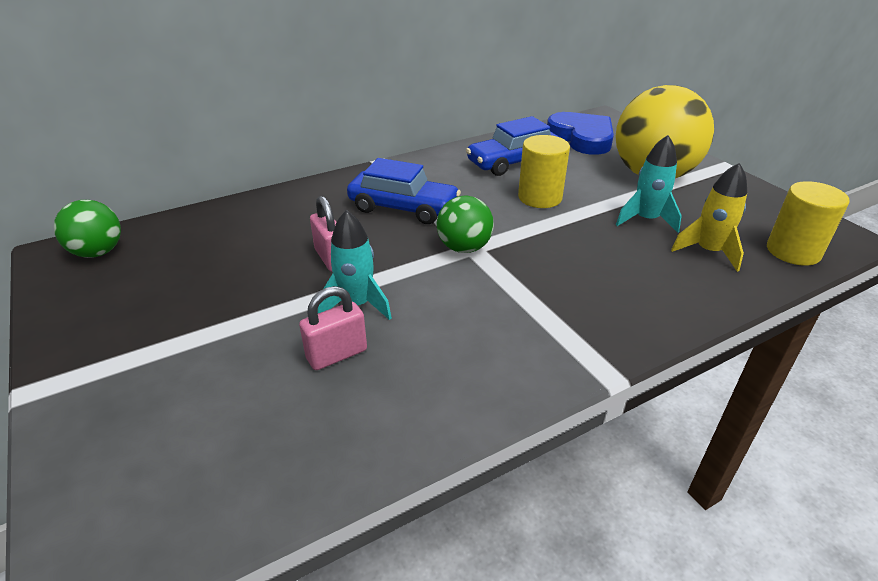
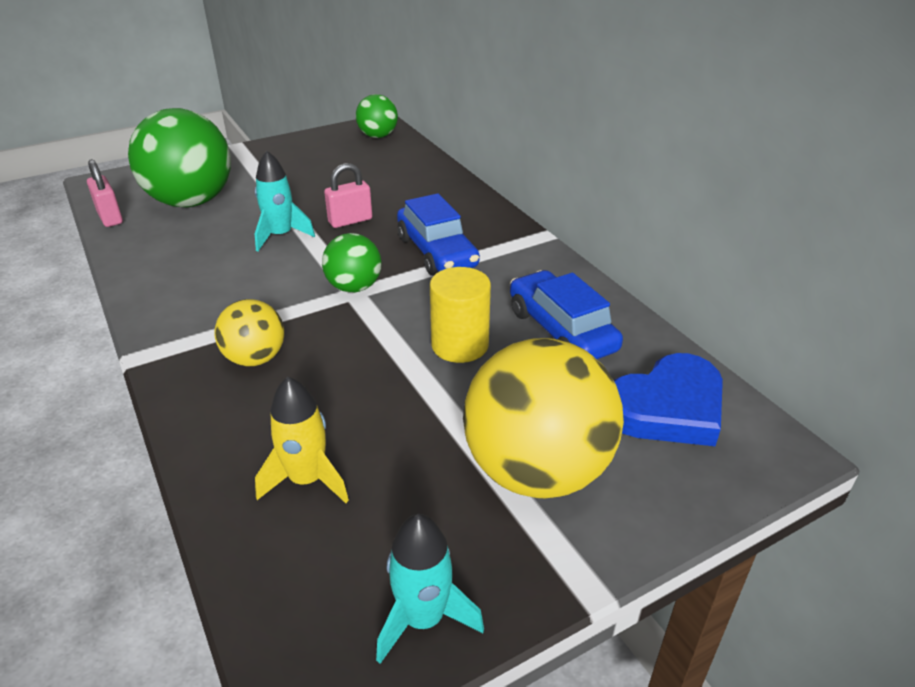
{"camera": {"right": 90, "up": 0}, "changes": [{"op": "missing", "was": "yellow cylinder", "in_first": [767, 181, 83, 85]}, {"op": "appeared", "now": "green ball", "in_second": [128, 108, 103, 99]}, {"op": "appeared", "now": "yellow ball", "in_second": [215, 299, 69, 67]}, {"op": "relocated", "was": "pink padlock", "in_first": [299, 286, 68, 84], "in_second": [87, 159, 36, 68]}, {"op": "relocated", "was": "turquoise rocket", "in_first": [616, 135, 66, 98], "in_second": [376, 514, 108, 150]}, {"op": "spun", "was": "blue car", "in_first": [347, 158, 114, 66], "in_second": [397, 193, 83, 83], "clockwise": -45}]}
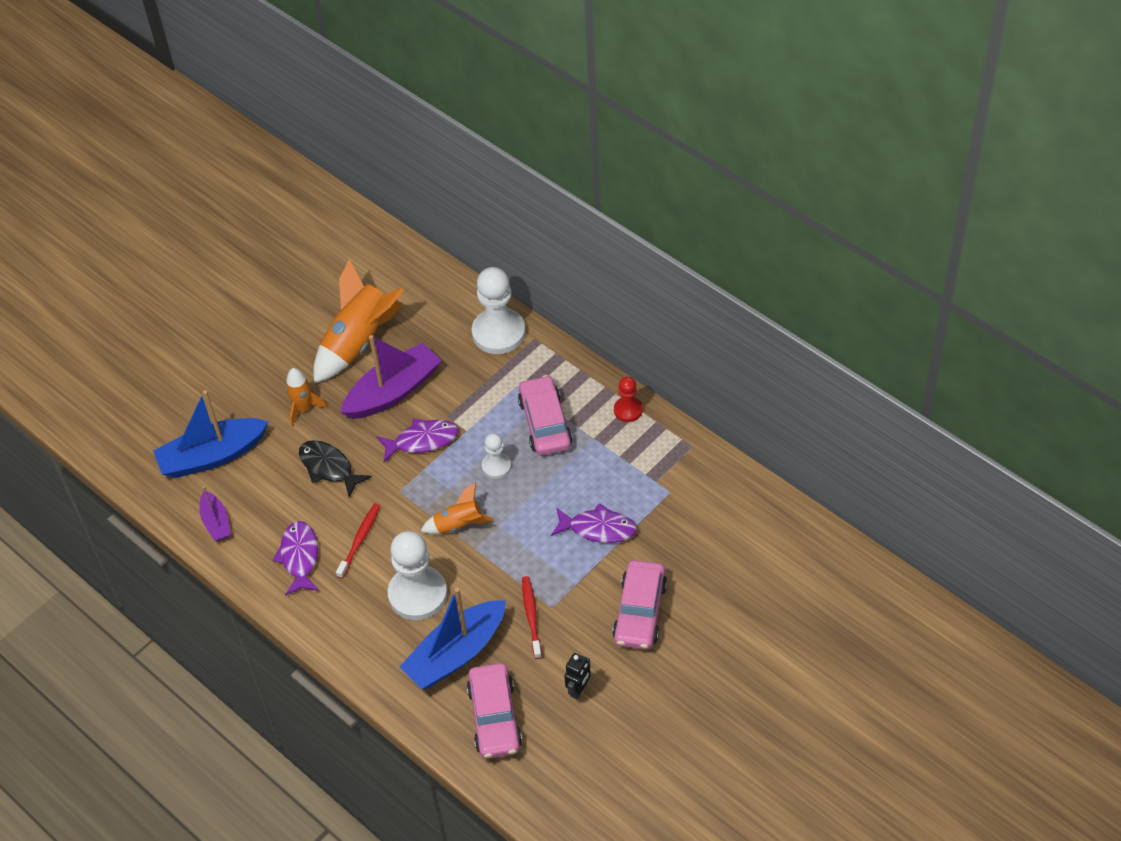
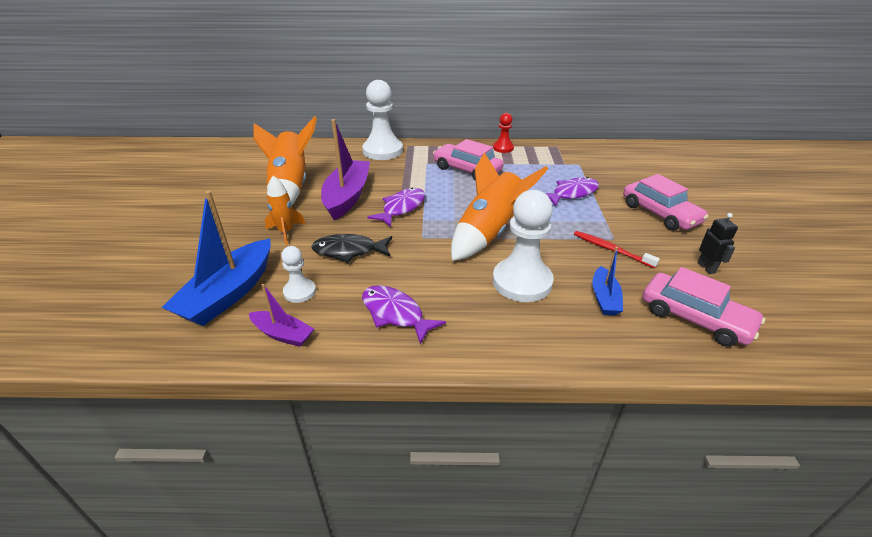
{"camera": {"right": -45, "up": -15}, "changes": [{"op": "missing", "was": "red toothbrush", "in_first": [336, 503, 44, 76]}, {"op": "relocated", "was": "white pawn", "in_first": [482, 433, 29, 46], "in_second": [281, 246, 35, 57]}, {"op": "size", "was": "blue boat", "in_first": [400, 588, 106, 101], "in_second": [592, 247, 31, 69], "ratio": 0.53}, {"op": "size", "was": "orange rocket", "in_first": [421, 483, 73, 51], "in_second": [451, 152, 97, 109], "ratio": 1.86}]}
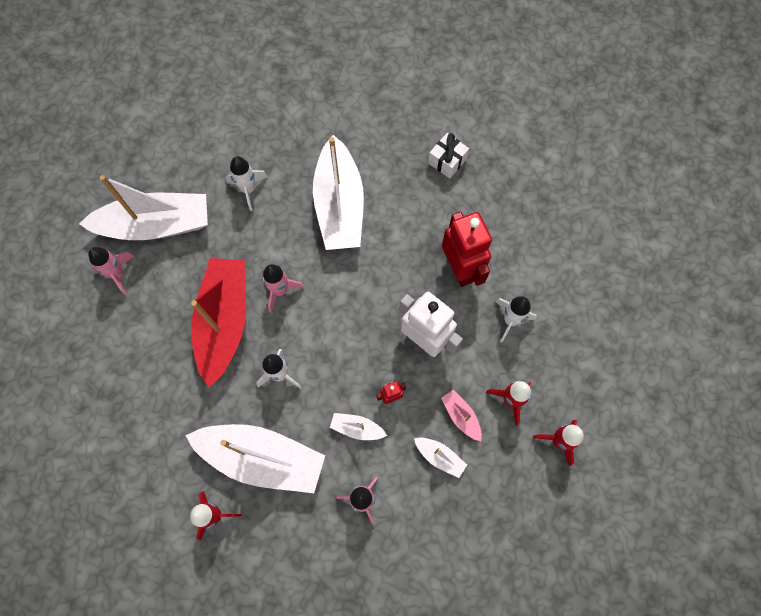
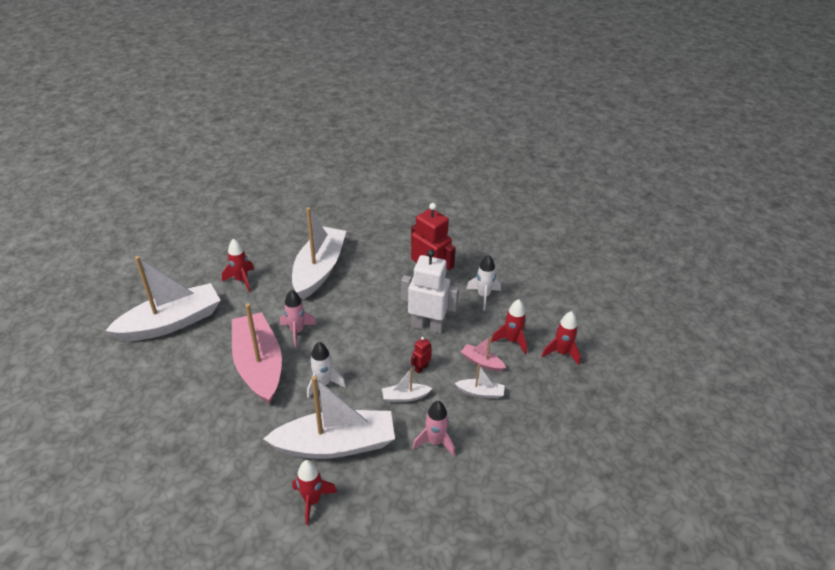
{"camera": {"right": -25, "up": -30}, "changes": [{"op": "missing", "was": "pink rocket", "in_first": [88, 247, 47, 49]}, {"op": "missing", "was": "white gift", "in_first": [428, 133, 41, 46]}, {"op": "colour", "was": "red boat", "now": "pink boat", "in_first": [191, 258, 55, 129], "in_second": [232, 303, 50, 101]}, {"op": "colour", "was": "white rocket", "now": "red rocket", "in_first": [226, 156, 42, 55], "in_second": [222, 238, 32, 54]}, {"op": "spun", "was": "white boat", "in_first": [313, 135, 51, 115], "in_second": [292, 207, 54, 93], "clockwise": -135}]}
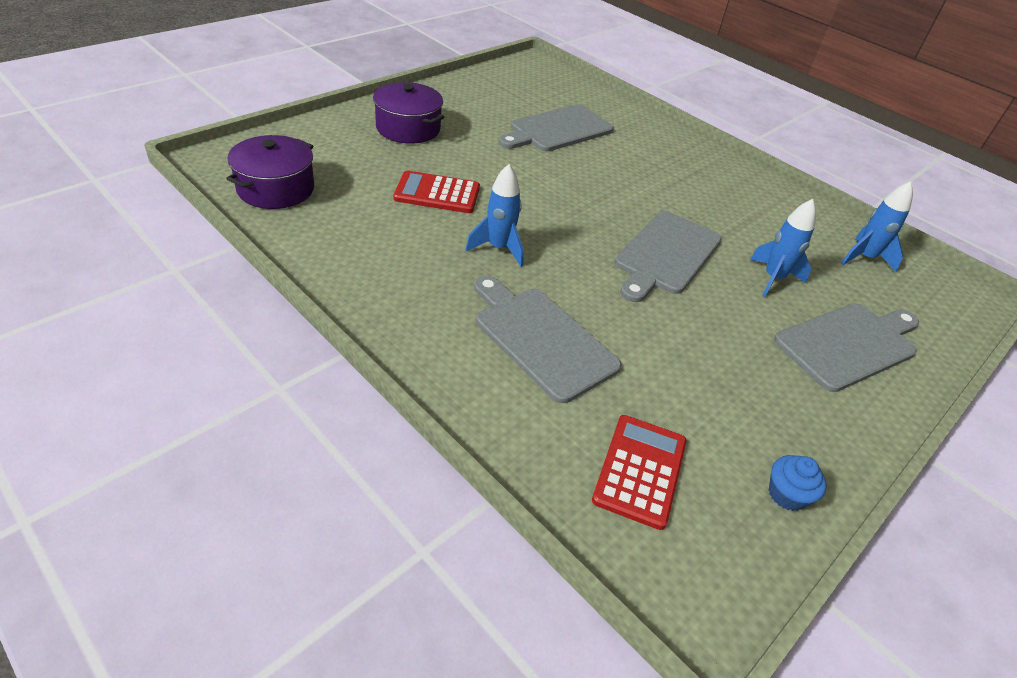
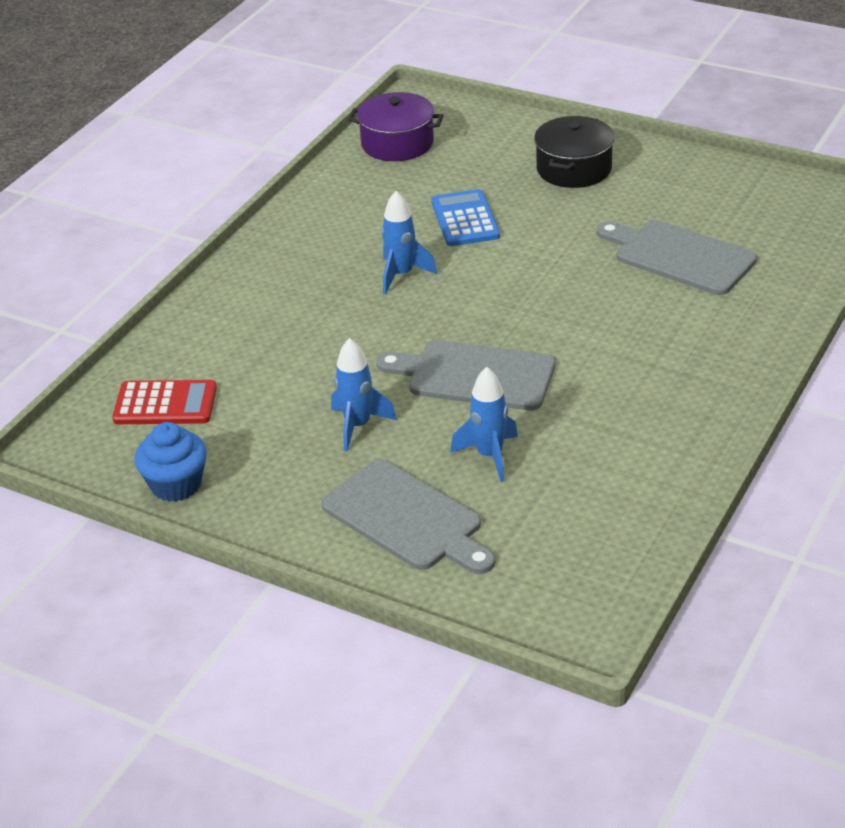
{"camera": {"right": 80, "up": -5}, "changes": [{"op": "missing", "was": "grey cutting board", "in_first": [474, 276, 148, 127]}, {"op": "relocated", "was": "blue rocket", "in_first": [841, 181, 72, 91], "in_second": [331, 338, 66, 114]}, {"op": "colour", "was": "purple pot", "now": "black pot", "in_first": [373, 82, 71, 62], "in_second": [534, 116, 81, 72]}, {"op": "colour", "was": "red calculator", "now": "blue calculator", "in_first": [393, 170, 87, 43], "in_second": [431, 189, 69, 57]}, {"op": "size", "was": "blue cupcake", "in_first": [769, 455, 58, 56], "in_second": [135, 422, 72, 80], "ratio": 1.53}]}
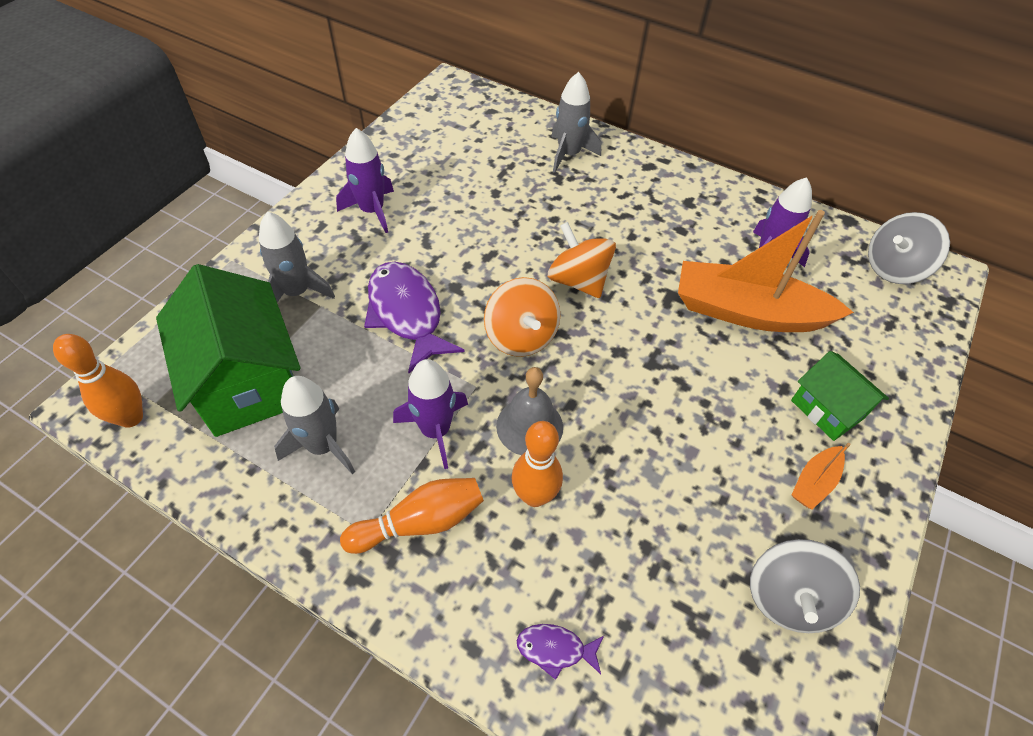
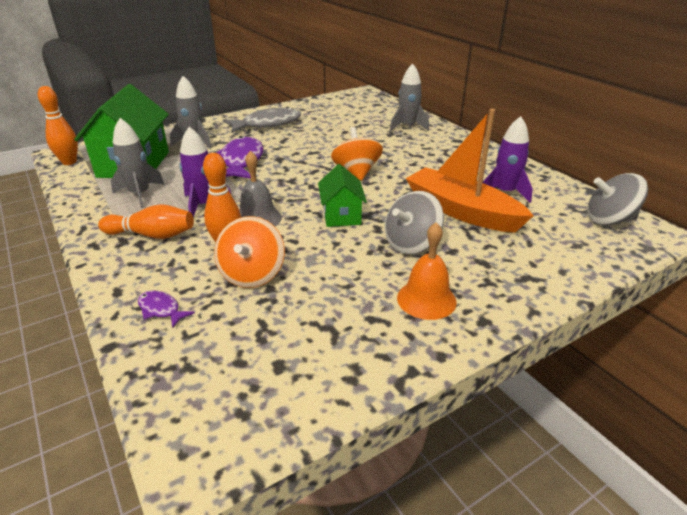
{"camera": {"right": 30, "up": -20}, "changes": [{"op": "relocated", "was": "orange spinning top", "in_first": [484, 277, 76, 80], "in_second": [214, 216, 71, 72]}, {"op": "relocated", "was": "grey spinning top", "in_first": [750, 539, 110, 94], "in_second": [385, 191, 59, 64]}, {"op": "relocated", "was": "green house", "in_first": [791, 351, 98, 90], "in_second": [318, 164, 49, 63]}, {"op": "exchanged", "was": "purple rocket", "now": "grey fish", "in_first": [336, 128, 58, 105], "in_second": [223, 107, 78, 26]}, {"op": "exchanged", "was": "orange boat", "now": "orange bell", "in_first": [791, 443, 60, 67], "in_second": [397, 222, 60, 98]}]}
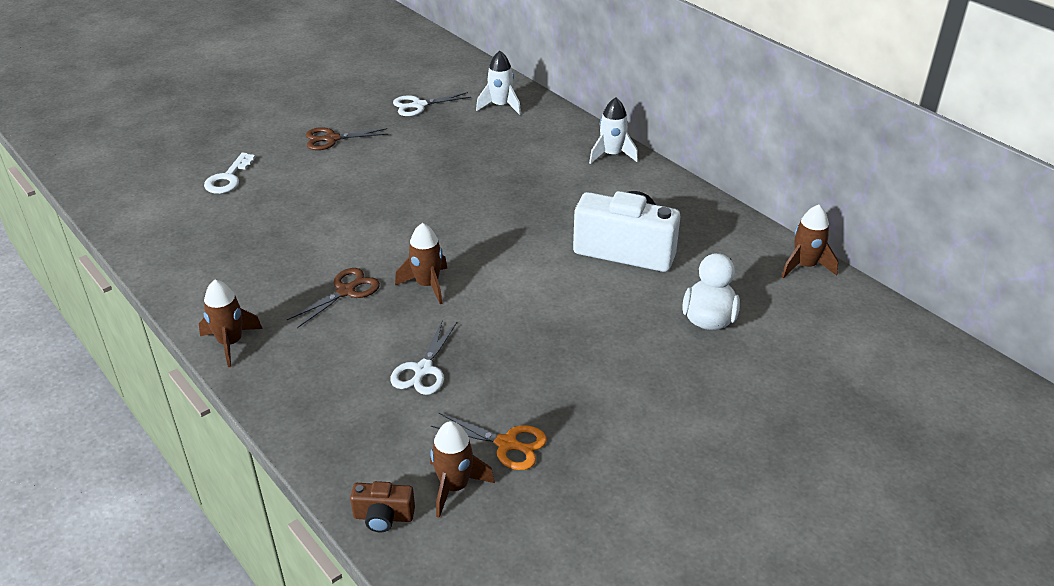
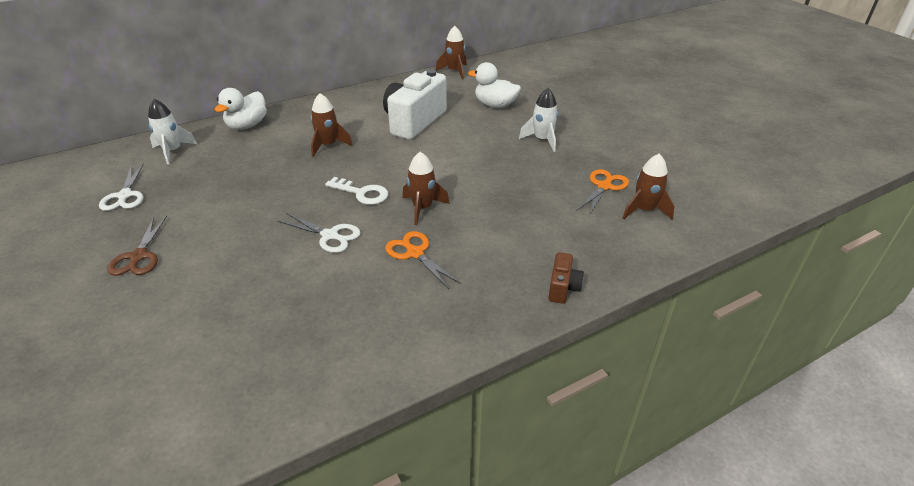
{"camera": {"right": -80, "up": 0}, "changes": [{"op": "appeared", "now": "white duck", "in_second": [215, 88, 52, 42]}, {"op": "relocated", "was": "brown rocket", "in_first": [199, 280, 64, 87], "in_second": [311, 93, 41, 64]}, {"op": "relocated", "was": "white key", "in_first": [204, 152, 52, 42], "in_second": [325, 177, 63, 28]}, {"op": "relocated", "was": "brown camera", "in_first": [350, 481, 65, 51], "in_second": [548, 252, 36, 52]}, {"op": "relocated", "was": "white scissors", "in_first": [390, 320, 67, 75], "in_second": [278, 213, 83, 40]}, {"op": "relocated", "was": "white rocket", "in_first": [589, 97, 49, 67], "in_second": [519, 88, 39, 64]}, {"op": "colour", "was": "brown scissors", "now": "orange scissors", "in_first": [287, 268, 93, 60], "in_second": [385, 231, 76, 58]}]}
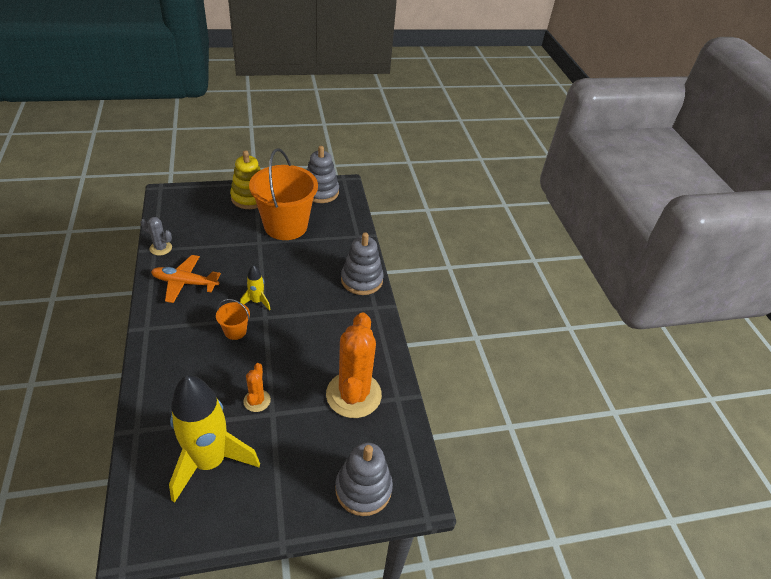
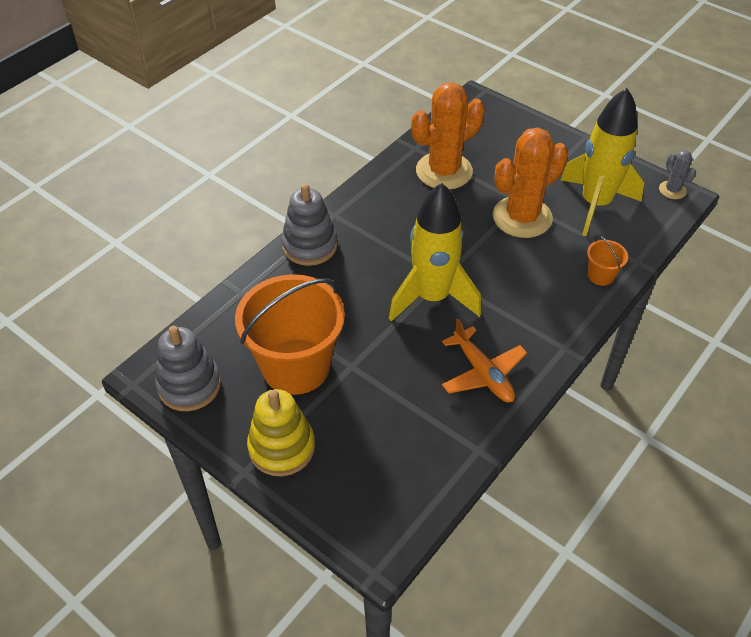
{"camera": {"right": -125, "up": 5}, "changes": [{"op": "missing", "was": "grey stacking toy", "in_first": [335, 442, 58, 74]}, {"op": "relocated", "was": "grey cactus", "in_first": [141, 217, 31, 39], "in_second": [659, 150, 37, 49]}, {"op": "relocated", "was": "orange bucket", "in_first": [216, 299, 34, 41], "in_second": [587, 236, 41, 50]}, {"op": "size", "was": "yellow rocket", "in_first": [240, 265, 31, 46], "in_second": [389, 183, 92, 139], "ratio": 2.28}, {"op": "size", "was": "orange cactus", "in_first": [243, 363, 28, 49], "in_second": [493, 128, 75, 110], "ratio": 2.14}]}
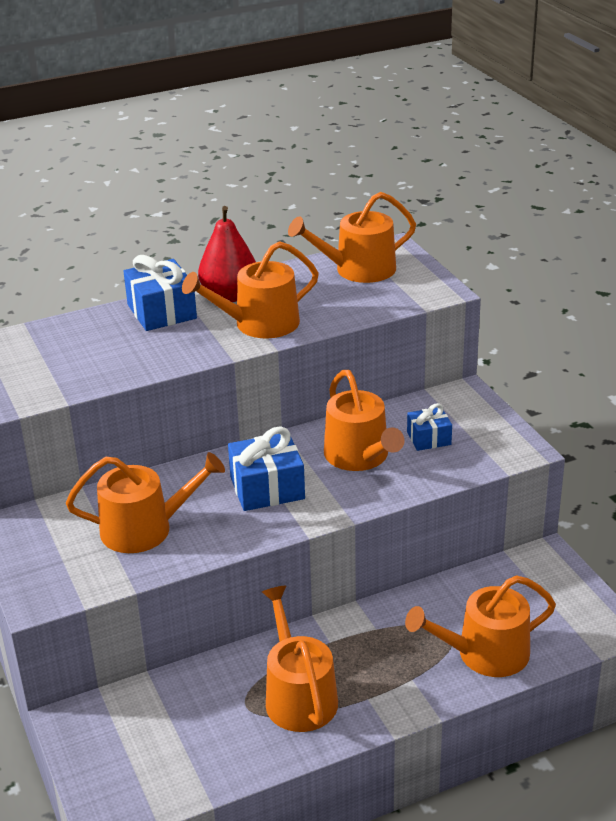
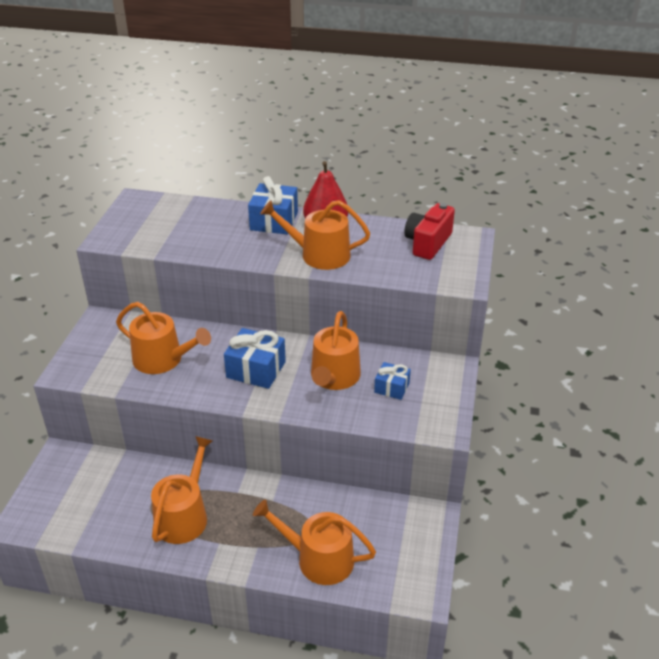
{"camera": {"right": 35, "up": 5}, "changes": [{"op": "exchanged", "was": "orange watering can", "now": "red camera", "in_first": [288, 192, 128, 91], "in_second": [404, 203, 51, 57]}]}
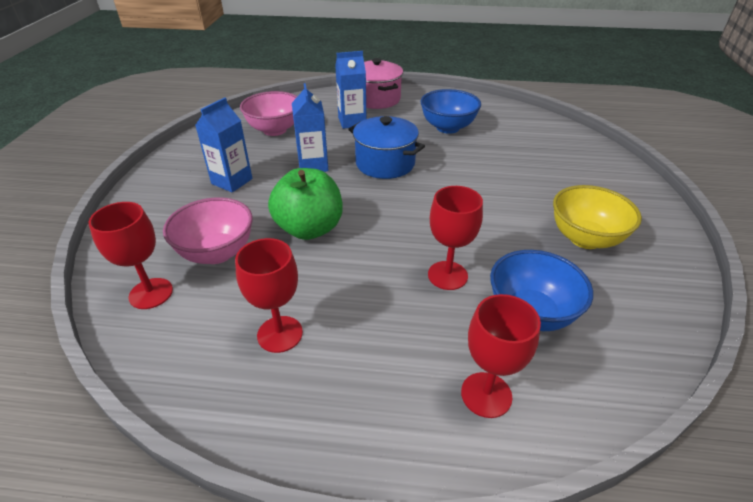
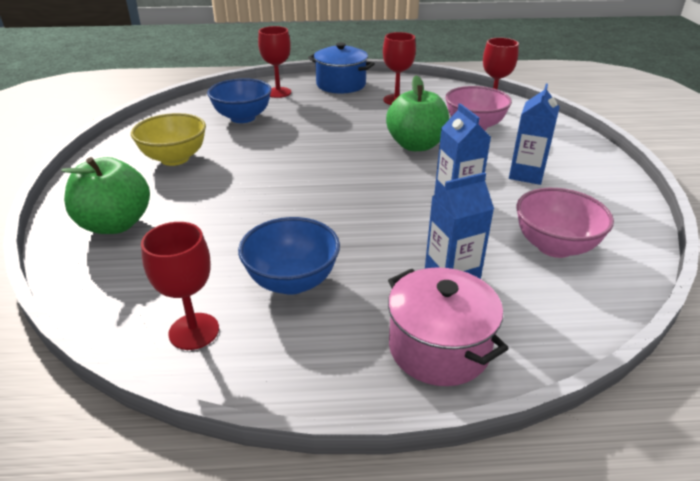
{"camera": {"right": 170, "up": -5}, "changes": [{"op": "appeared", "now": "green apple", "in_second": [61, 157, 89, 77]}, {"op": "relocated", "was": "blue pot", "in_first": [348, 116, 77, 63], "in_second": [308, 43, 67, 50]}, {"op": "relocated", "was": "red goblet", "in_first": [428, 186, 55, 104], "in_second": [141, 222, 78, 128]}]}
